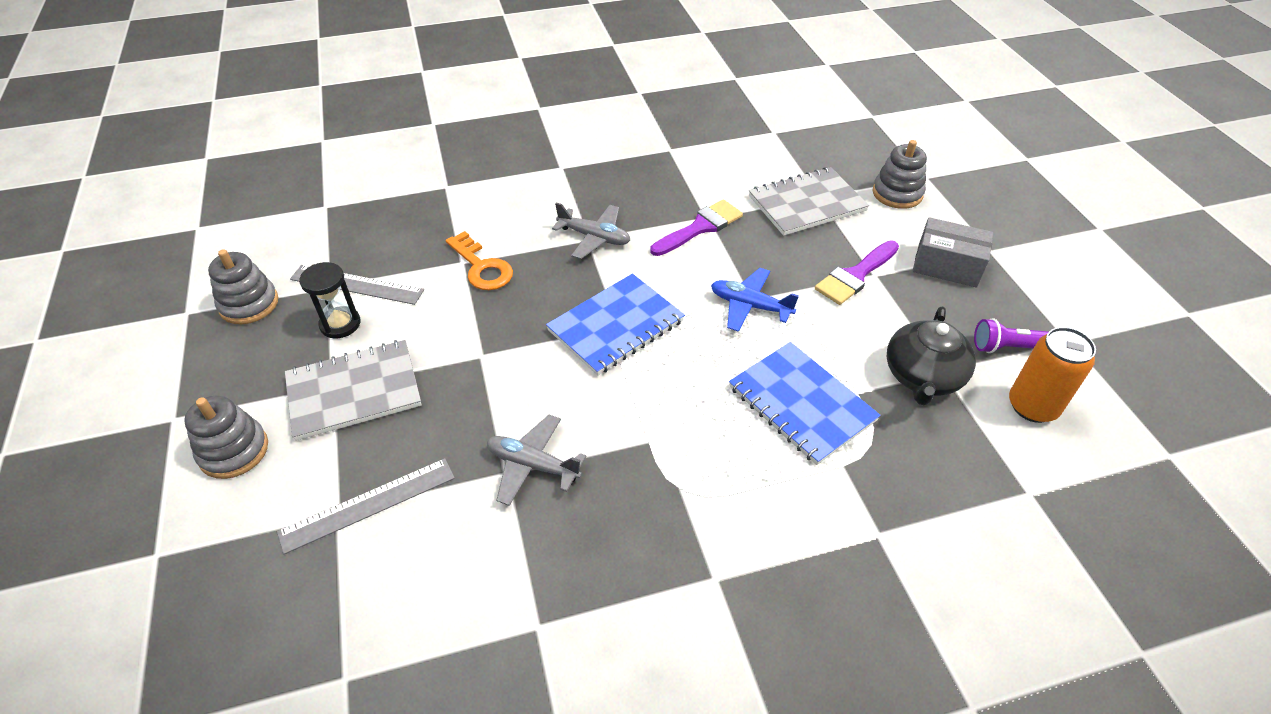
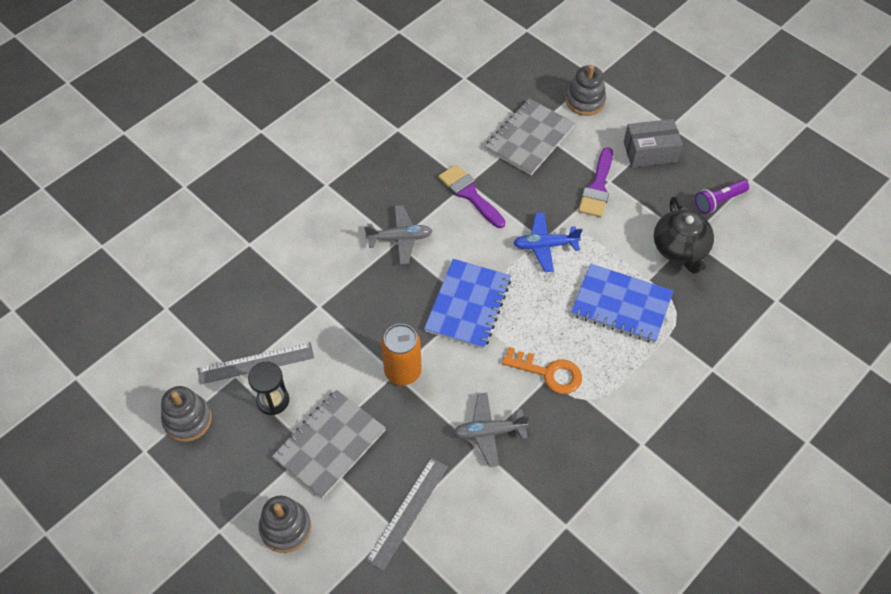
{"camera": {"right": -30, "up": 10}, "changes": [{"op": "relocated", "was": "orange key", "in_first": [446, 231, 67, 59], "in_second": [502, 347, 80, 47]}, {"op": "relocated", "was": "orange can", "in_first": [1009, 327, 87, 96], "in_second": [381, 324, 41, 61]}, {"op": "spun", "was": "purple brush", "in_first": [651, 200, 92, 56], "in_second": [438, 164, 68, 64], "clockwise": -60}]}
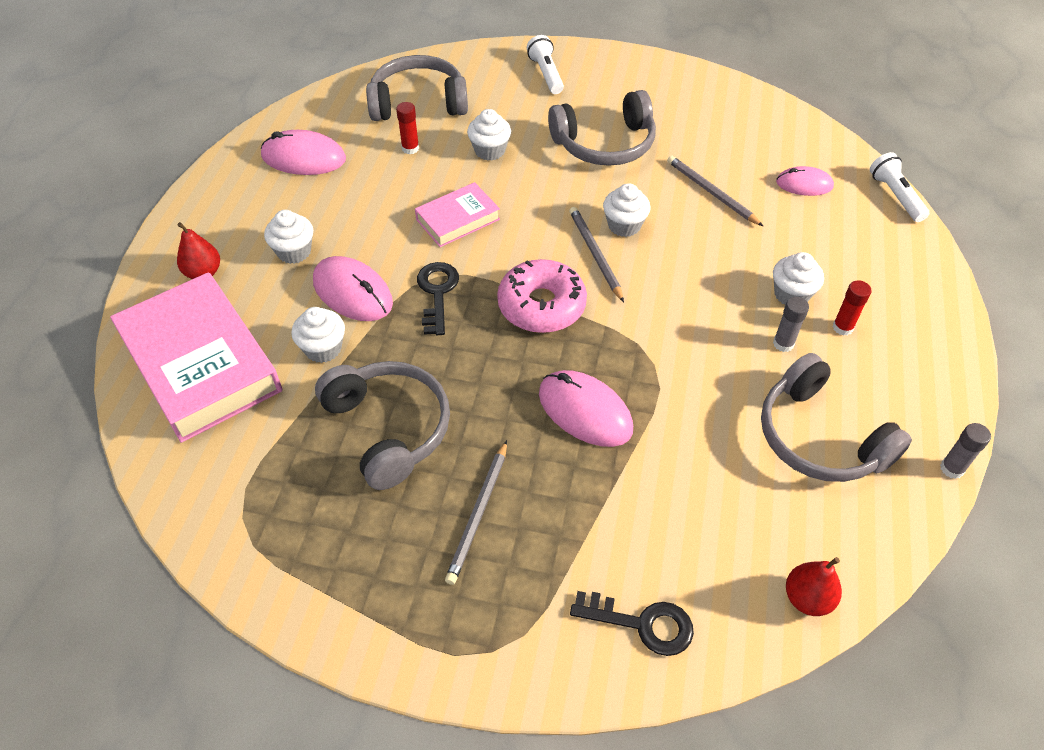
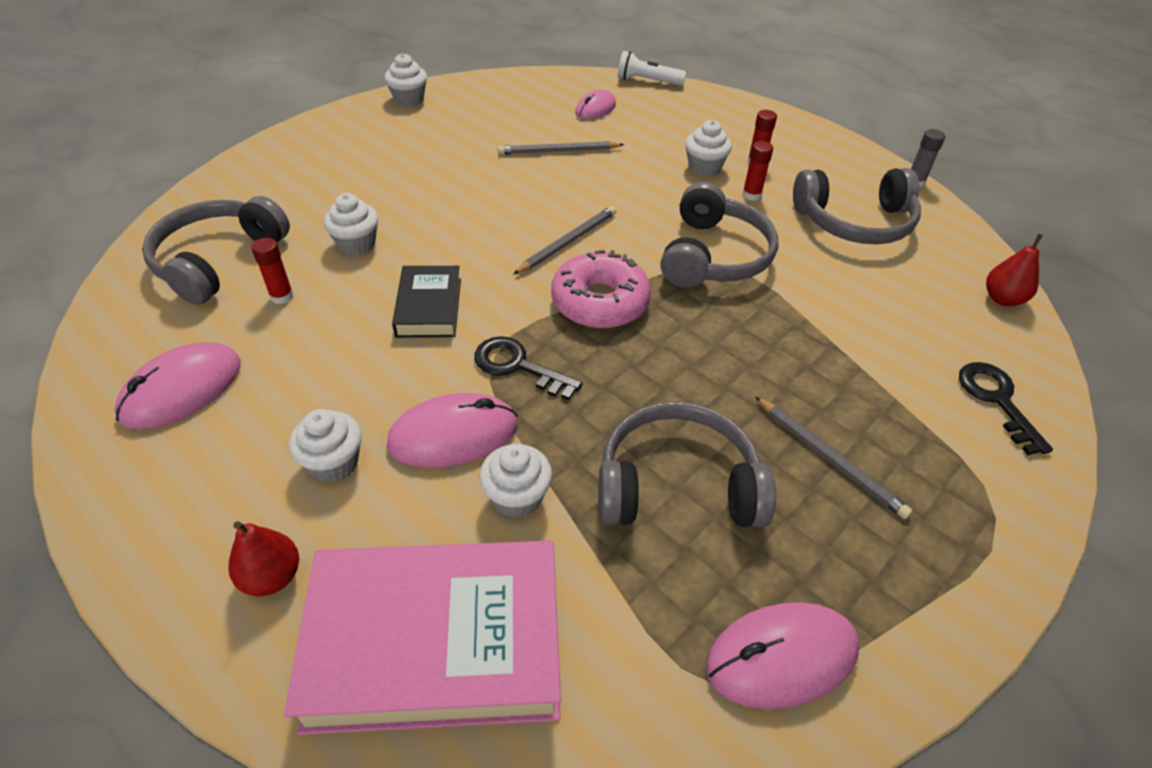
{"camera": {"right": -60, "up": -5}, "changes": [{"op": "missing", "was": "white flashlight", "in_first": [527, 35, 37, 59]}, {"op": "relocated", "was": "pink mouse", "in_first": [539, 370, 94, 77], "in_second": [706, 602, 153, 107]}, {"op": "relocated", "was": "grey headphones", "in_first": [548, 90, 108, 76], "in_second": [660, 182, 118, 106]}, {"op": "relocated", "was": "white cupcake", "in_first": [603, 183, 47, 54], "in_second": [384, 53, 43, 54]}, {"op": "colour", "was": "pink book", "now": "black book", "in_first": [415, 182, 85, 65], "in_second": [392, 266, 69, 72]}, {"op": "colour", "was": "grey glue stick", "now": "red glue stick", "in_first": [773, 297, 36, 55], "in_second": [742, 141, 31, 60]}, {"op": "spun", "was": "grey pencil", "in_first": [569, 207, 55, 95], "in_second": [513, 206, 103, 69], "clockwise": 120}, {"op": "spun", "was": "black key", "in_first": [570, 591, 124, 65], "in_second": [959, 362, 94, 93], "clockwise": -60}]}
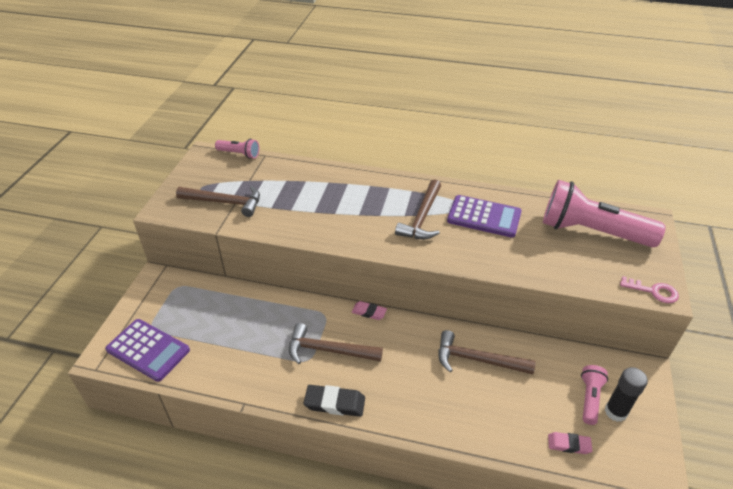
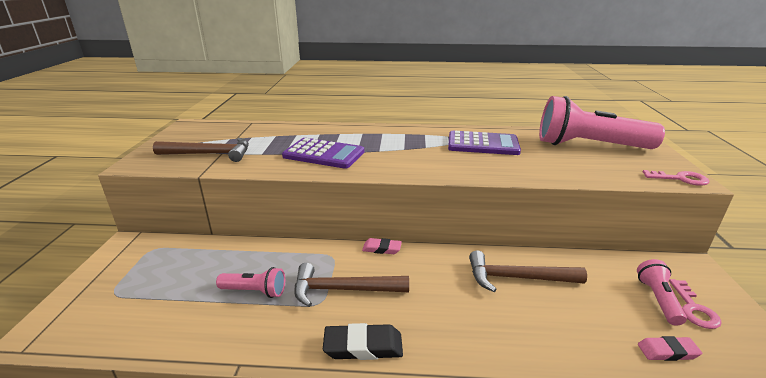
{"camera": {"right": -10, "up": -15}, "changes": [{"op": "missing", "was": "brown hammer", "in_first": [395, 179, 46, 61]}, {"op": "relocated", "was": "purple calculator", "in_first": [105, 319, 85, 63], "in_second": [282, 138, 82, 31]}, {"op": "relocated", "was": "pink flashlight", "in_first": [215, 139, 44, 20], "in_second": [216, 267, 69, 31]}, {"op": "exchanged", "was": "black glue stick", "now": "pink key", "in_first": [605, 367, 43, 55], "in_second": [669, 279, 53, 50]}]}
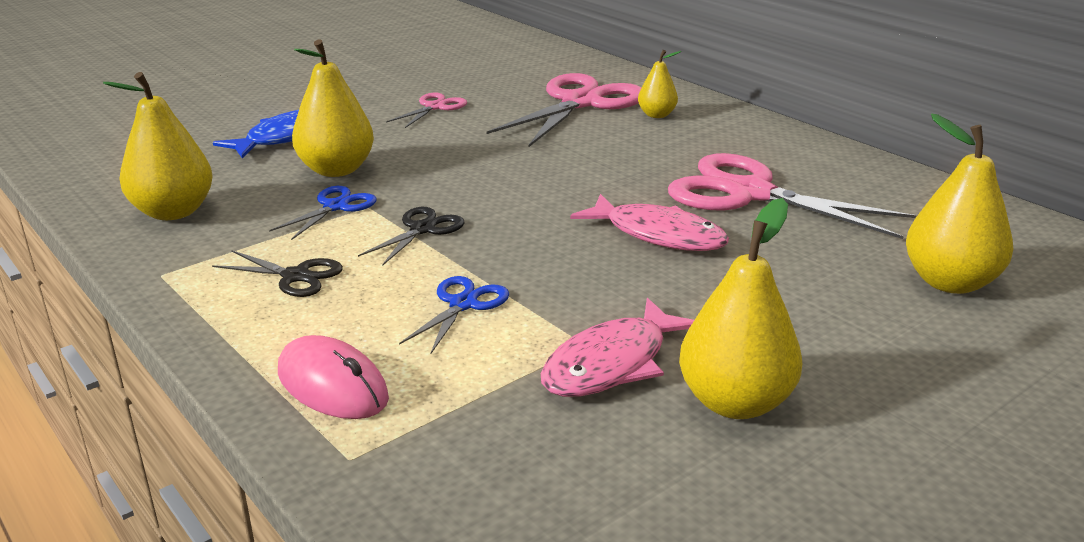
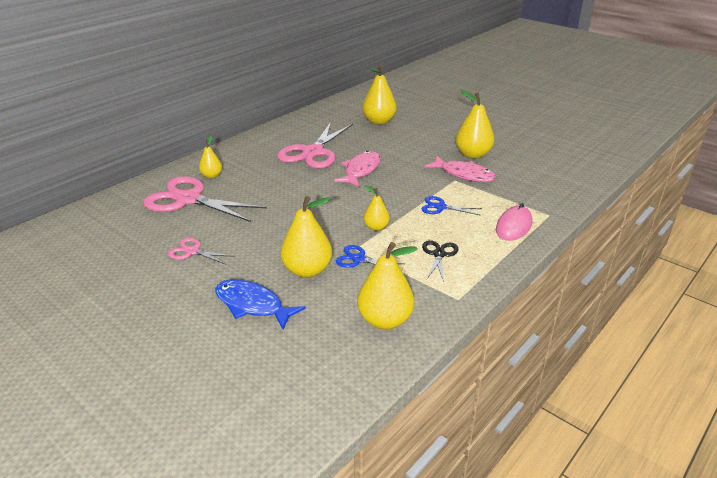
{"camera": {"right": -100, "up": 5}, "changes": [{"op": "exchanged", "was": "black scissors", "now": "yellow pear", "in_first": [358, 207, 106, 59], "in_second": [364, 185, 26, 46]}]}
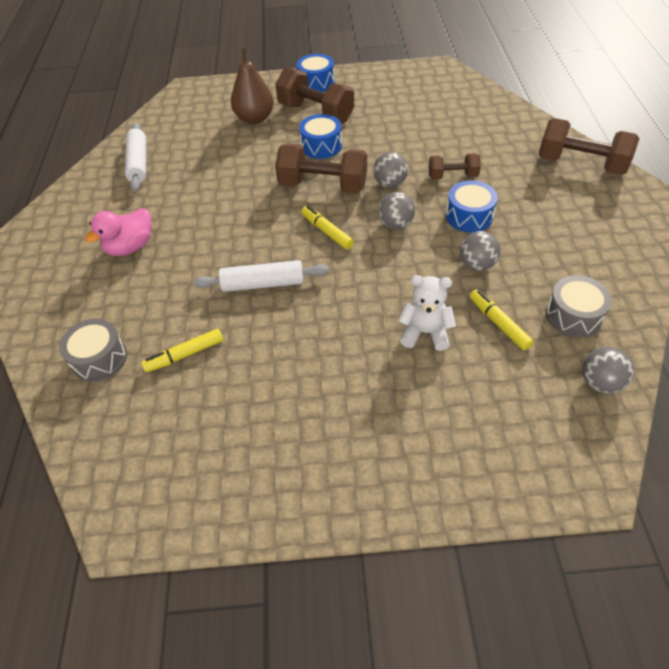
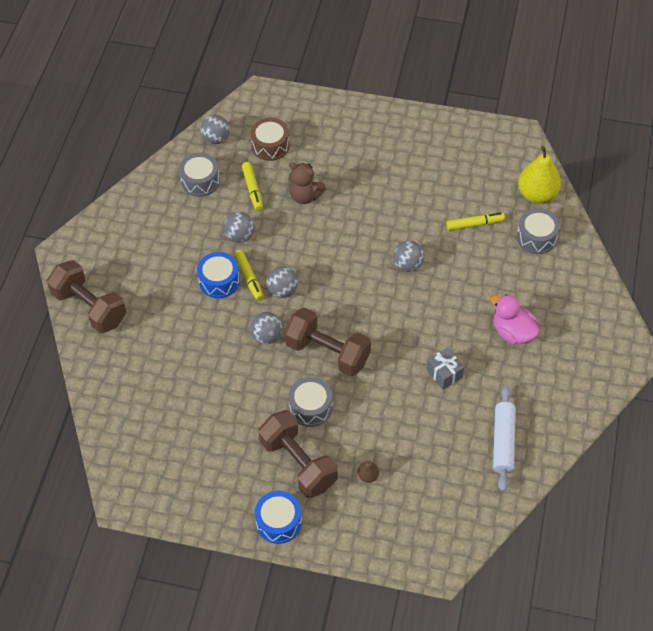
{"camera": {"right": -165, "up": 5}, "changes": [{"op": "missing", "was": "brown dumbbell", "in_first": [429, 153, 52, 27]}, {"op": "appeared", "now": "brown drum", "in_second": [250, 118, 40, 43]}, {"op": "appeared", "now": "grey gift", "in_second": [427, 347, 37, 42]}, {"op": "appeared", "now": "yellow pear", "in_second": [518, 146, 43, 57]}, {"op": "relocated", "was": "yellow marker", "in_first": [301, 206, 53, 44], "in_second": [234, 250, 30, 51]}, {"op": "exchanged", "was": "white rolling pin", "now": "grey ball", "in_first": [194, 260, 135, 32], "in_second": [393, 241, 31, 31]}, {"op": "colour", "was": "blue drum", "now": "grey drum", "in_first": [299, 114, 43, 45], "in_second": [289, 377, 44, 50]}, {"op": "colour", "was": "white teddy bear", "now": "brown teddy bear", "in_first": [398, 275, 58, 76], "in_second": [288, 162, 38, 42]}, {"op": "spun", "was": "pink duck", "in_first": [85, 208, 67, 48], "in_second": [490, 294, 50, 50], "clockwise": -105}, {"op": "size", "was": "brown pear", "in_first": [231, 48, 43, 76], "in_second": [358, 461, 21, 22], "ratio": 0.45}]}
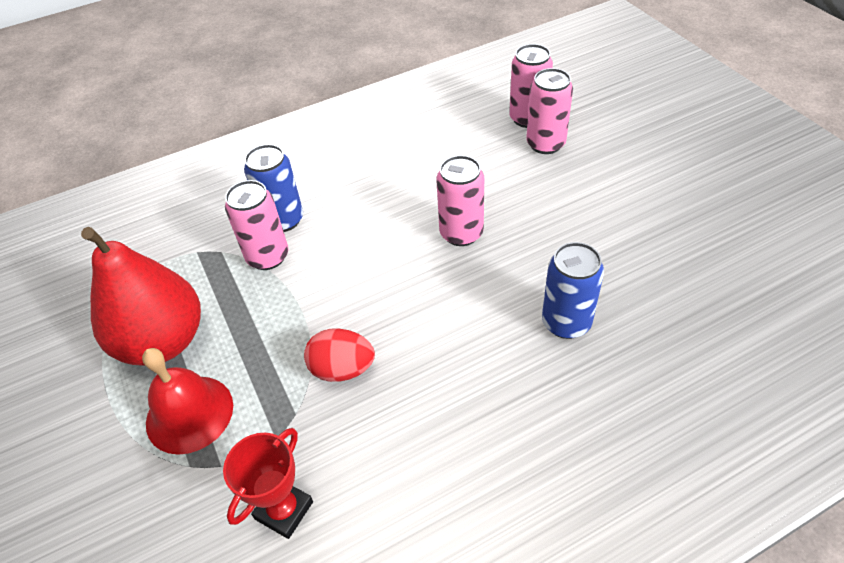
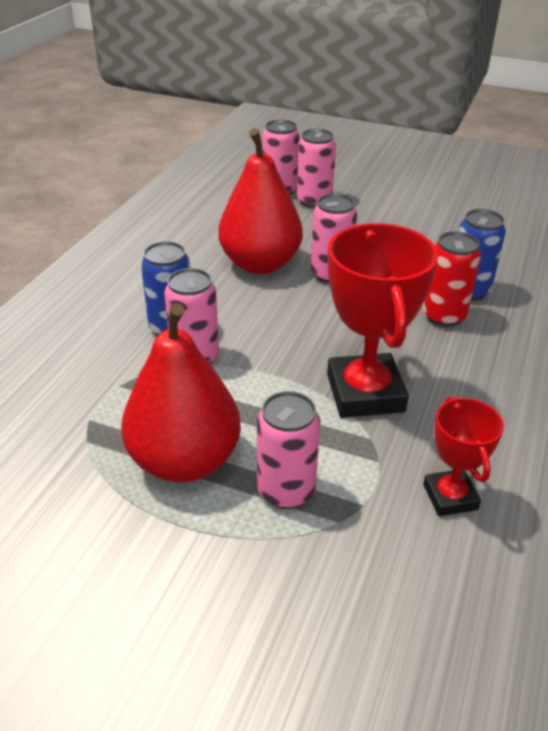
{"camera": {"right": -45, "up": -10}, "changes": [{"op": "appeared", "now": "red pear", "in_second": [218, 128, 85, 146]}, {"op": "appeared", "now": "red can", "in_second": [423, 231, 58, 96]}, {"op": "exchanged", "was": "red bell", "now": "pink can", "in_first": [142, 348, 91, 107], "in_second": [257, 391, 63, 118]}, {"op": "exchanged", "was": "red egg", "now": "red trophy", "in_first": [304, 328, 71, 54], "in_second": [327, 223, 111, 195]}]}
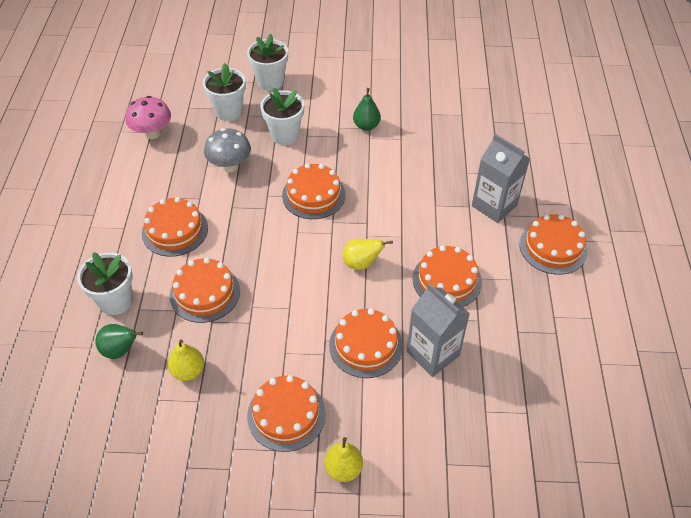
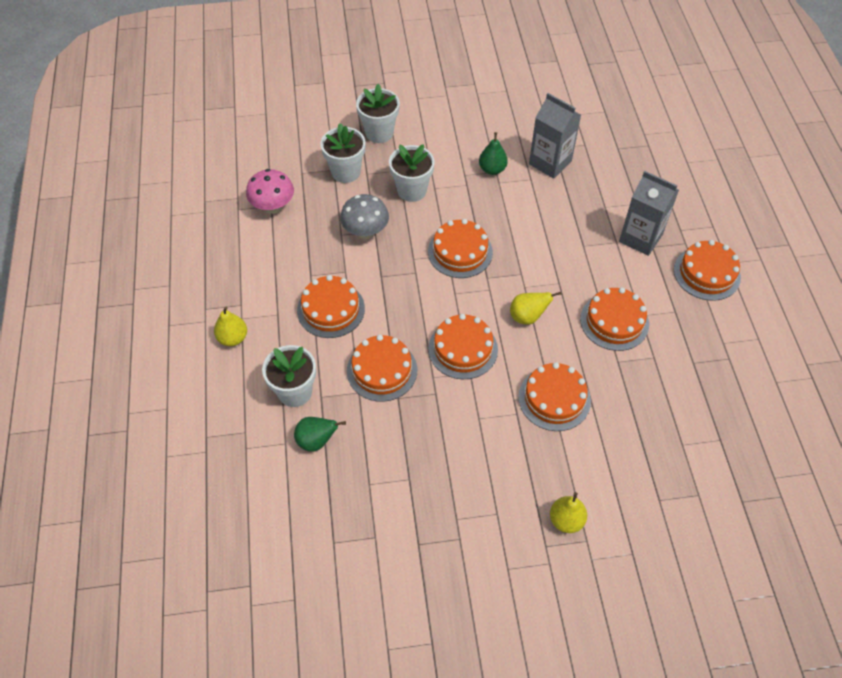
{"camera": {"right": -10, "up": 5}, "changes": [{"op": "relocated", "was": "yellow pear", "in_first": [168, 340, 36, 41], "in_second": [214, 307, 33, 39]}, {"op": "relocated", "was": "orange cake", "in_first": [247, 375, 79, 77], "in_second": [428, 314, 70, 65]}, {"op": "relocated", "was": "grey carton", "in_first": [407, 283, 63, 94], "in_second": [529, 93, 52, 86]}]}
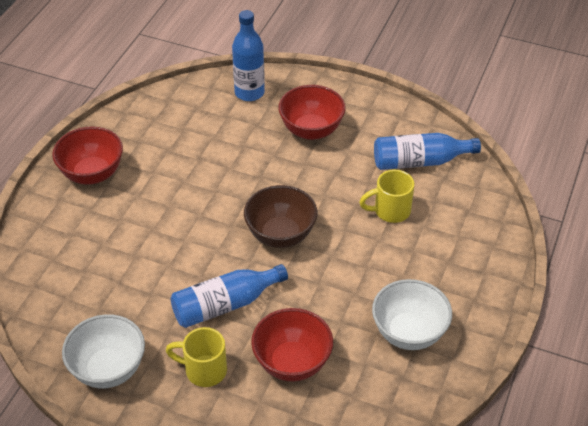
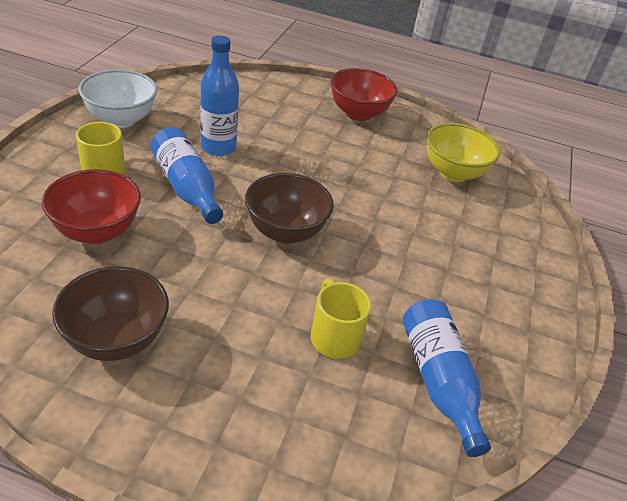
{"camera": {"right": 80, "up": -5}, "changes": [{"op": "missing", "was": "red bowl", "in_first": [279, 85, 67, 55]}, {"op": "appeared", "now": "yellow bowl", "in_second": [426, 123, 75, 59]}, {"op": "relocated", "was": "blue bottle", "in_first": [232, 10, 33, 91], "in_second": [200, 35, 39, 121]}, {"op": "colour", "was": "white bowl", "now": "brown bowl", "in_first": [372, 279, 80, 71], "in_second": [52, 266, 117, 95]}]}
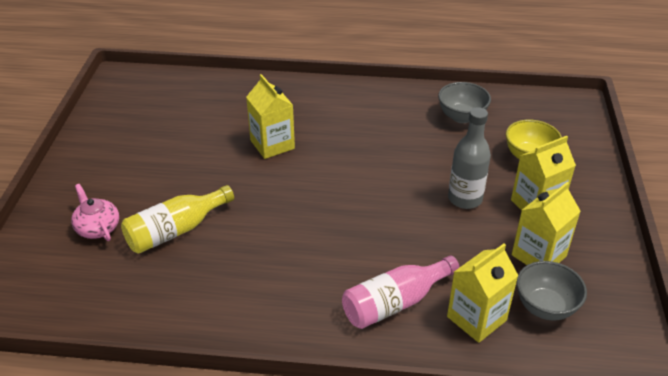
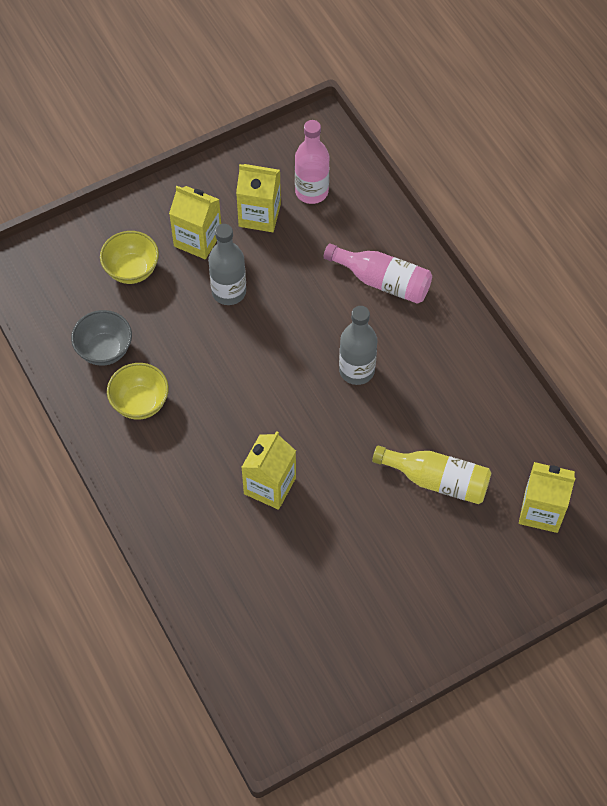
{"camera": {"right": -125, "up": 20}, "changes": [{"op": "missing", "was": "pink teapot", "in_first": [71, 184, 48, 57]}, {"op": "appeared", "now": "yellow bowl", "in_second": [107, 363, 62, 57]}, {"op": "appeared", "now": "grey bottle", "in_second": [339, 306, 38, 79]}, {"op": "relocated", "was": "yellow carton", "in_first": [447, 244, 72, 99], "in_second": [519, 462, 56, 71]}, {"op": "exchanged", "was": "grey bowl", "now": "pink bottle", "in_first": [517, 261, 70, 60], "in_second": [295, 120, 34, 84]}]}
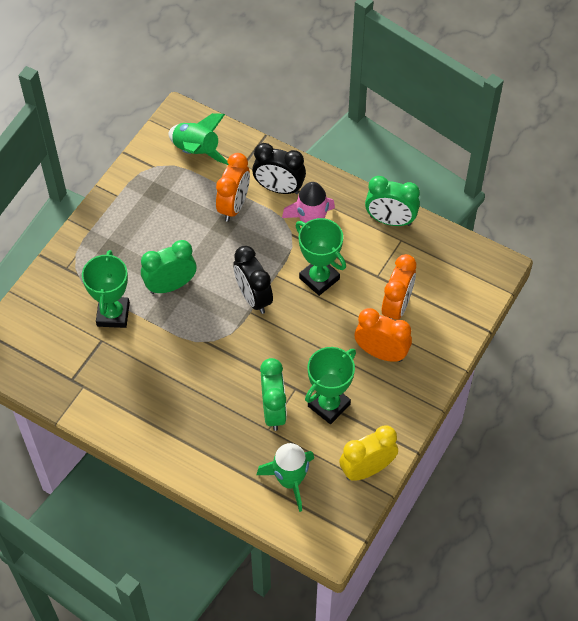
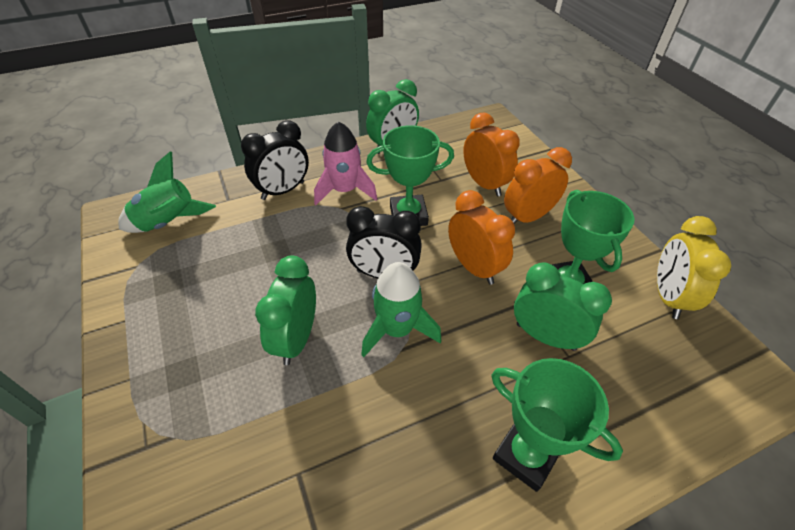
{"camera": {"right": -55, "up": -10}, "changes": [{"op": "relocated", "was": "green trophy", "in_first": [82, 250, 48, 78], "in_second": [491, 358, 132, 134]}, {"op": "relocated", "was": "orange clock", "in_first": [216, 153, 34, 69], "in_second": [448, 190, 67, 95]}, {"op": "relocated", "was": "green rocket", "in_first": [257, 443, 57, 69], "in_second": [361, 262, 80, 95]}]}
